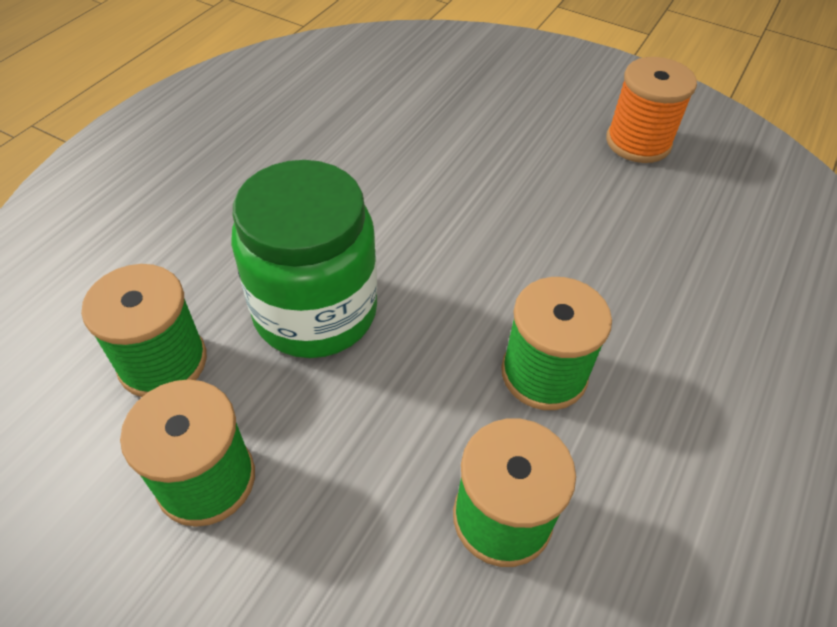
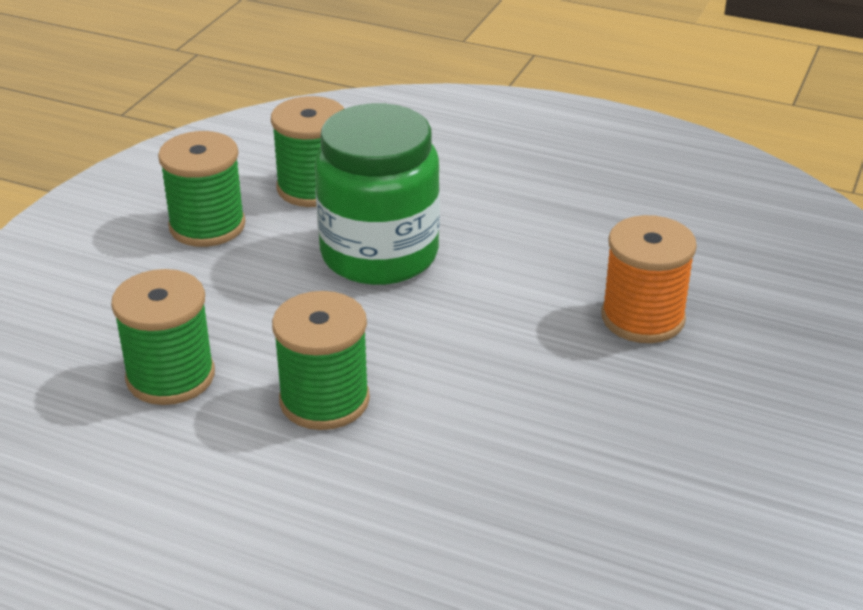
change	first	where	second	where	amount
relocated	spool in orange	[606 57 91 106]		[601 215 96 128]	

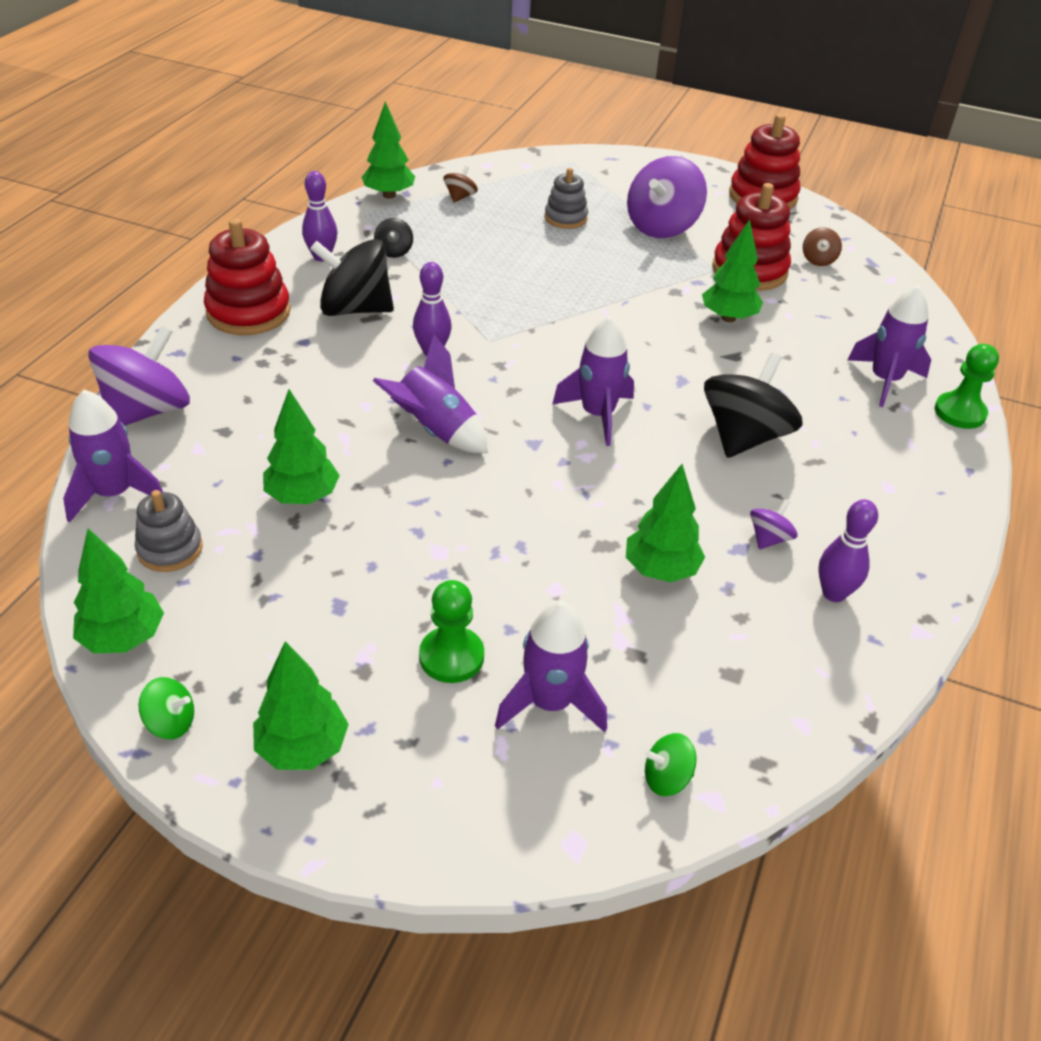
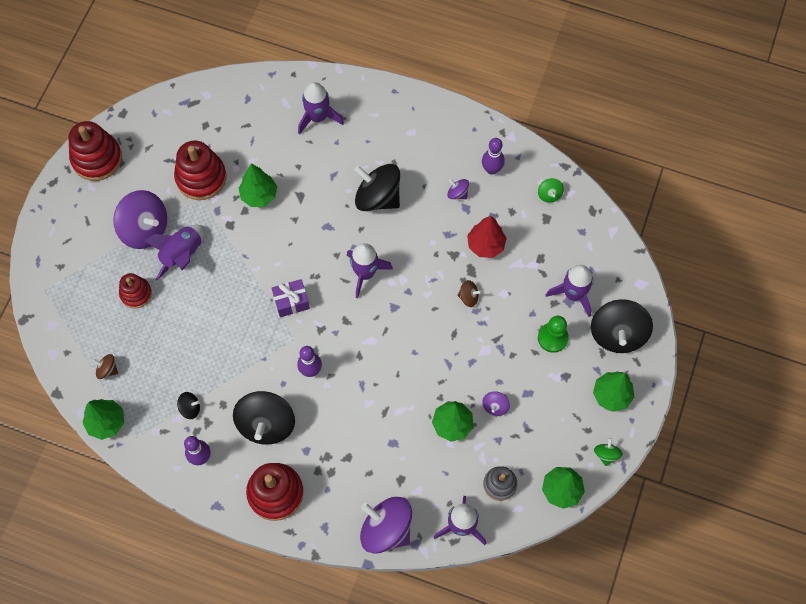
change	first	where	second	where	amount
colour	stacking toy in grey	[545 168 43 61]	stacking toy in red	[119 273 33 35]	
relocated	spinning top in brown	[803 227 39 39]		[457 280 25 27]	
relocated	rocket in purple	[373 334 115 119]		[143 225 62 55]	
missing	pawn in green	[935 344 64 85]			
colour	tree in green	[626 464 79 118]	tree in red	[467 216 40 42]	
relocated	spinning top in green	[645 733 52 63]		[538 178 26 25]	
appeared			gift in purple	[271 279 39 38]	
appeared			spinning top in black	[591 299 62 54]	
appeared			spinning top in purple	[482 391 28 25]	

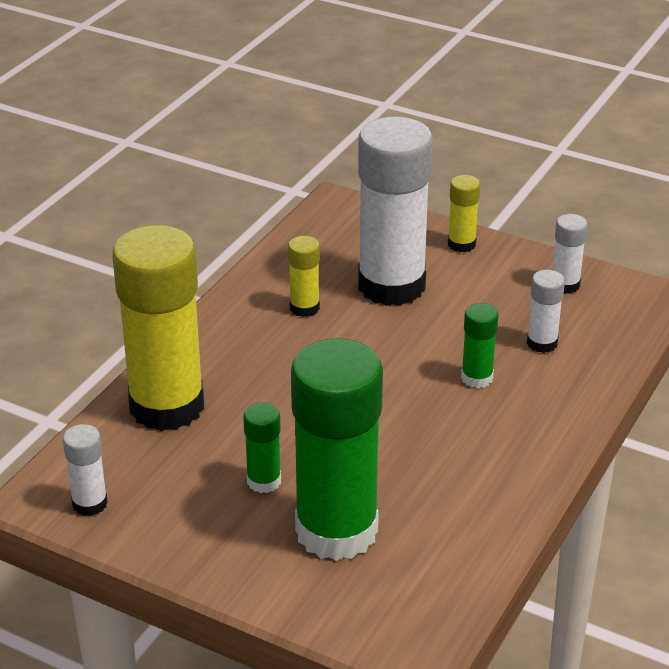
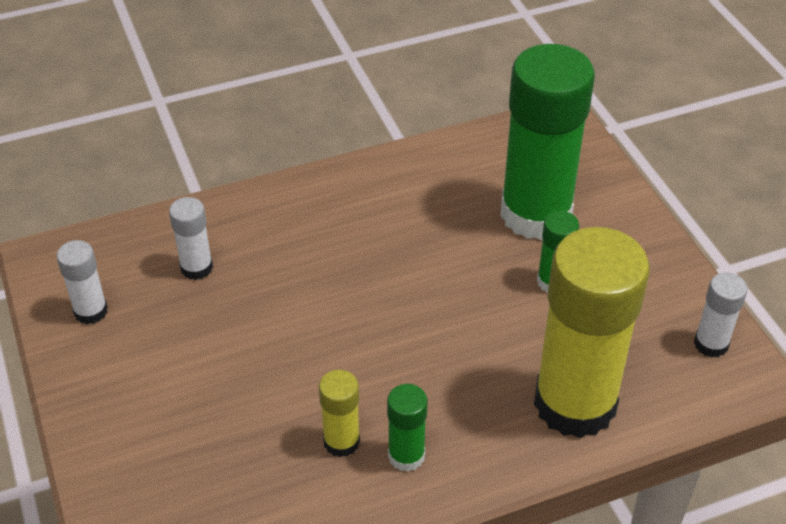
change	first	where	second	where	amount
missing	glue stick in white	[358 117 75 189]			
missing	glue stick in yellow	[448 175 32 77]			
relocated	glue stick in green	[461 303 38 85]		[387 384 41 88]	

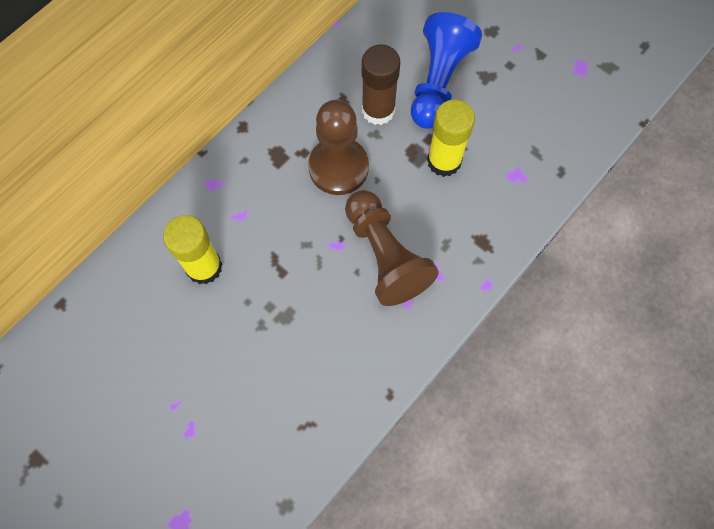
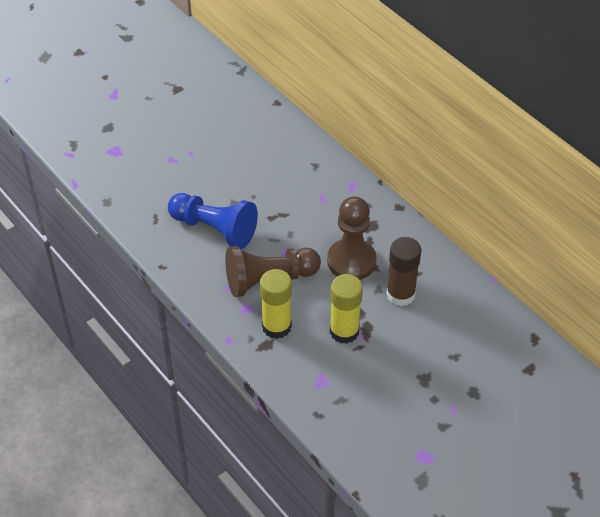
change	first	where	second	where	amount
relocated	pawn in blue	[411 12 71 117]		[168 193 90 56]	
relocated	glue stick in yellow	[163 215 59 69]		[260 269 32 70]	

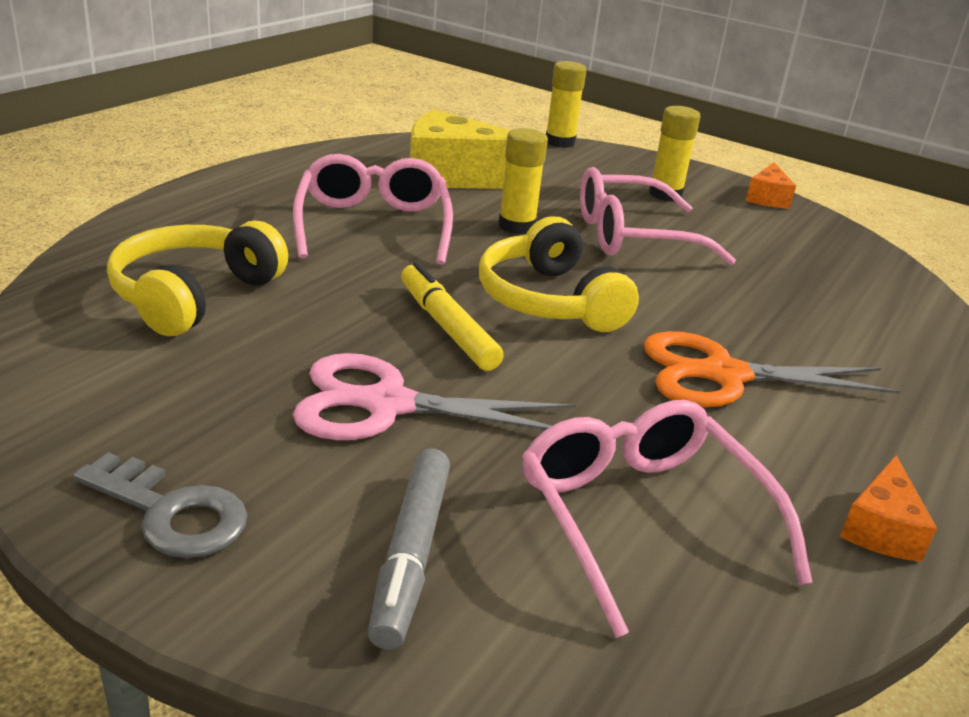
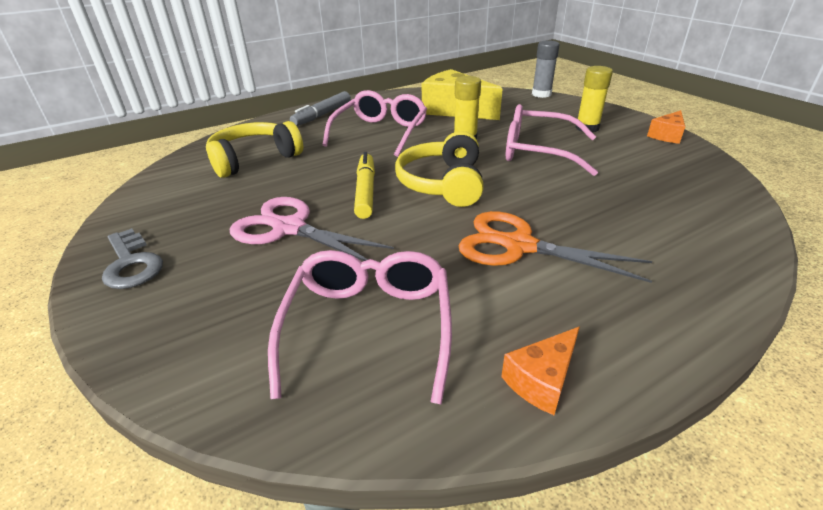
change	first	where	second	where	amount
colour	glue stick in yellow	[546 61 41 87]	glue stick in grey	[532 40 28 58]	
relocated	marker in grey	[368 448 82 202]		[290 91 61 35]	

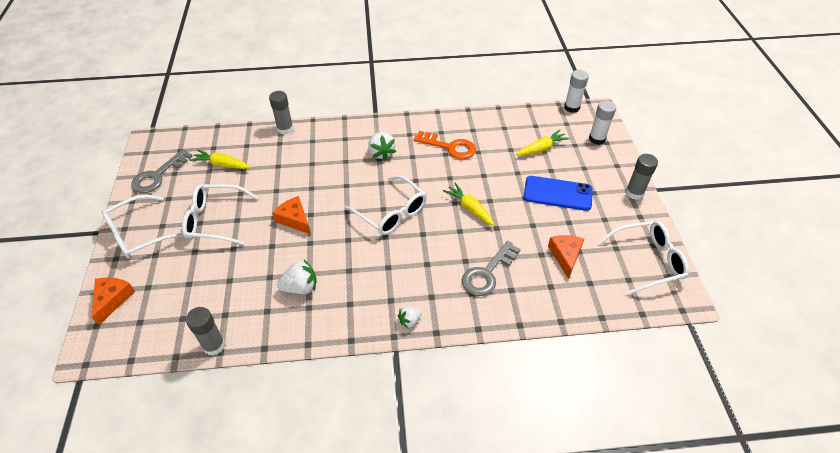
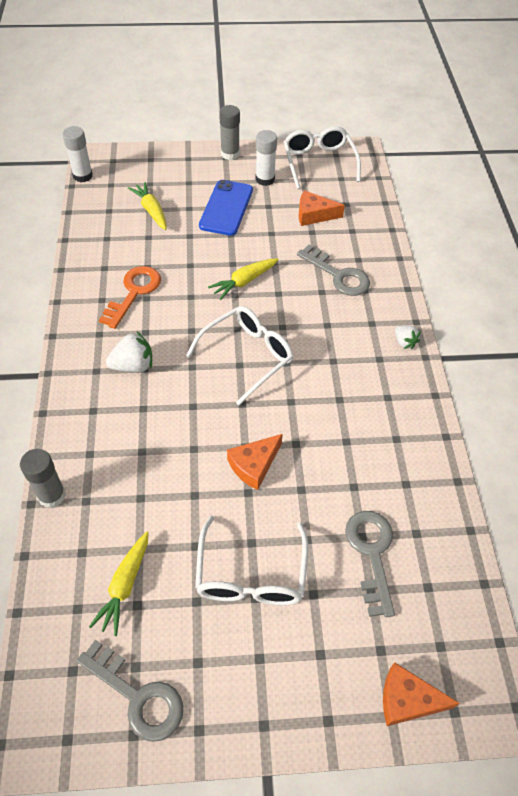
change	first	where	second	where	amount
relocated	glue stick in white	[589 100 27 45]		[256 130 21 56]	
missing	glasses in white	[102 194 82 65]			
missing	strawberry in white	[277 260 40 34]			
missing	glue stick in grey	[186 307 39 49]			
appeared			key in grey	[345 511 50 106]	

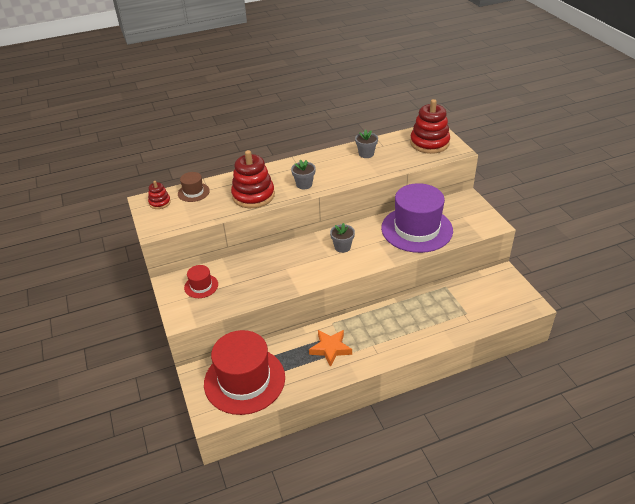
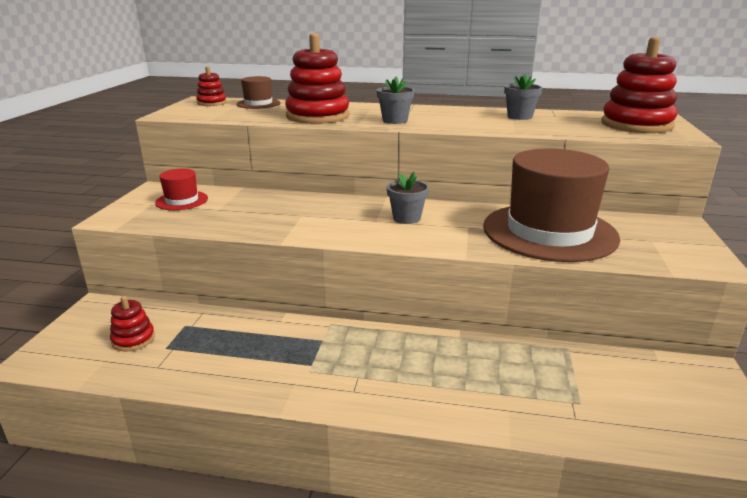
change	first	where	second	where	amount
colour	hat in purple	[381 183 72 70]	hat in brown	[483 148 137 114]	
exchanged	hat in red	[204 330 81 85]	stacking toy in red	[110 296 45 55]	
missing	star in orange	[309 330 43 37]			

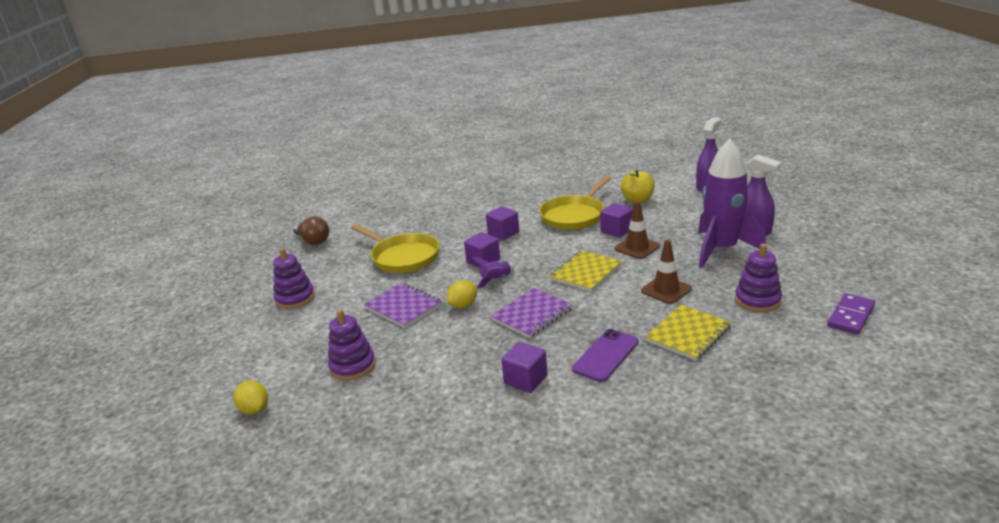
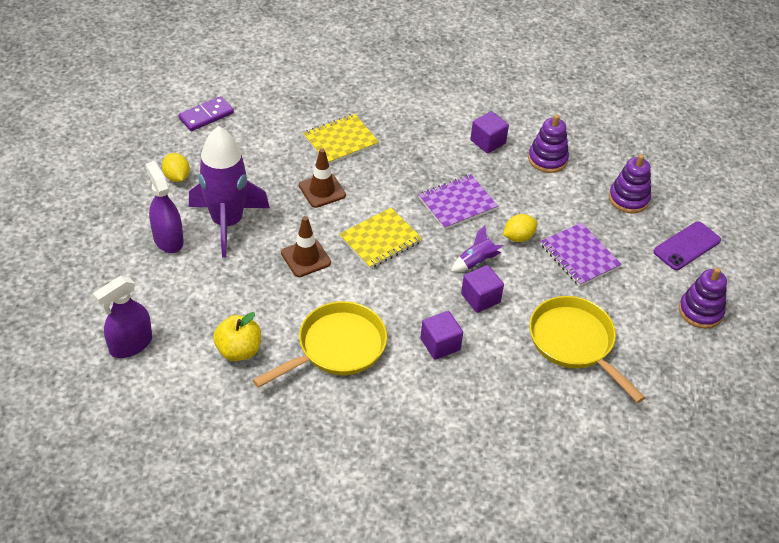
change	first	where	second	where	amount
missing	cube in purple	[600 203 33 35]			
missing	light bulb in brown	[293 216 36 29]			
relocated	stacking toy in purple	[735 244 47 68]		[528 114 41 59]	
relocated	phone in purple	[572 329 66 53]		[653 221 68 49]	
relocated	lemon in yellow	[233 381 35 33]		[162 153 28 29]	

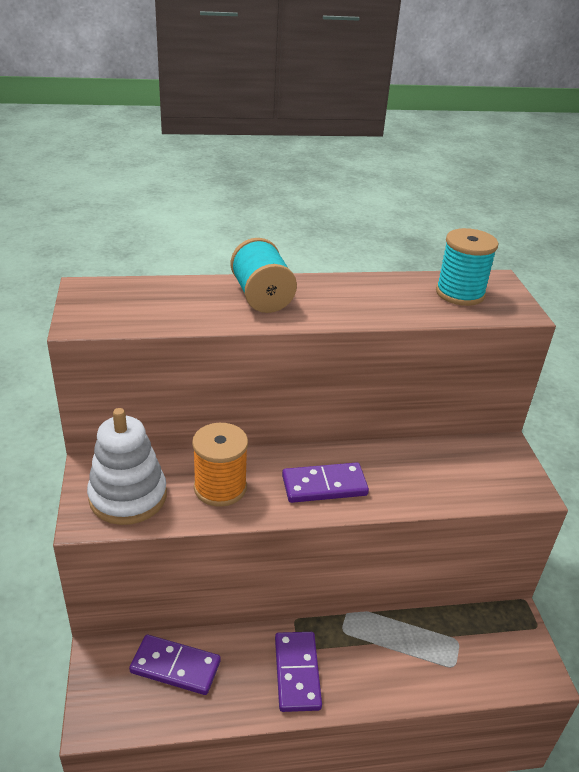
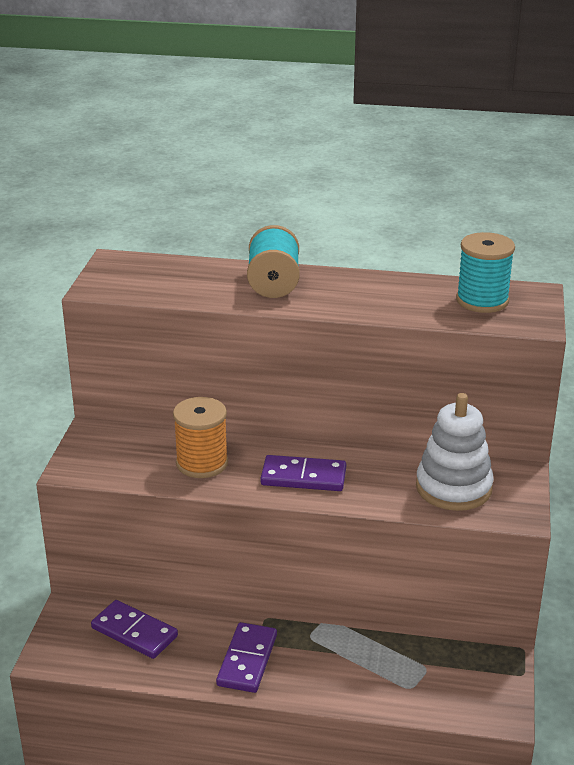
change	first	where	second	where	amount
relocated	stacking toy in white	[87 408 80 117]		[416 393 78 118]	

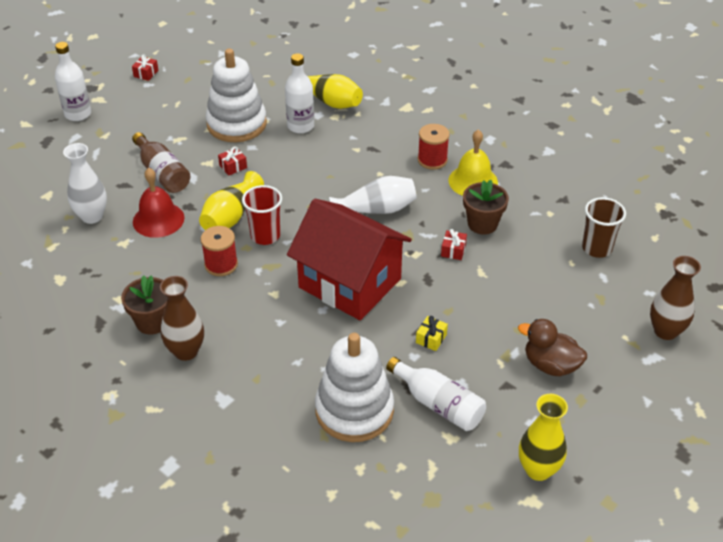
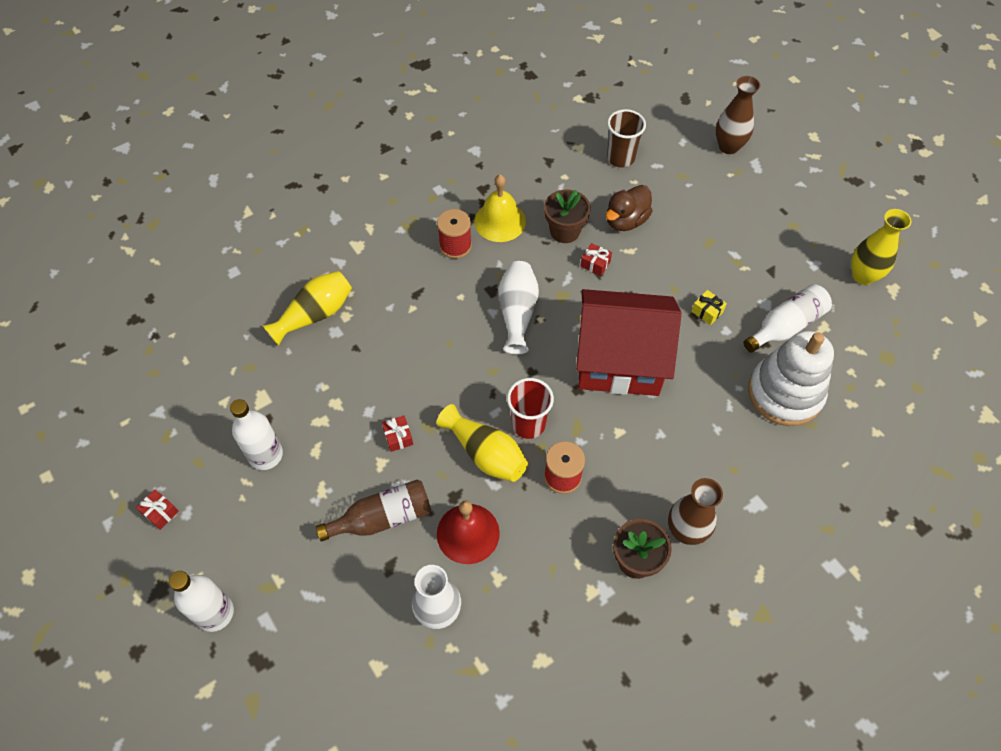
change	first	where	second	where	amount
missing	stacking toy in white	[206 48 61 94]			
relocated	bottle in white	[285 53 29 80]		[230 399 53 71]	
spun	house in red	[287 199 125 121]		[576 289 105 107]	45 degrees clockwise
relocated	duck in brown	[518 319 69 57]		[606 185 46 46]	

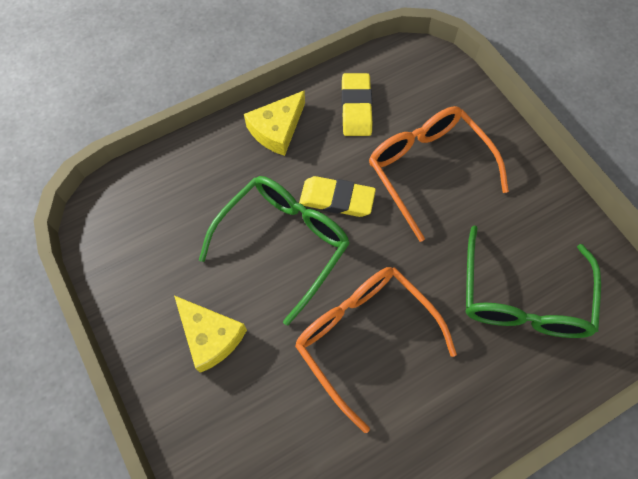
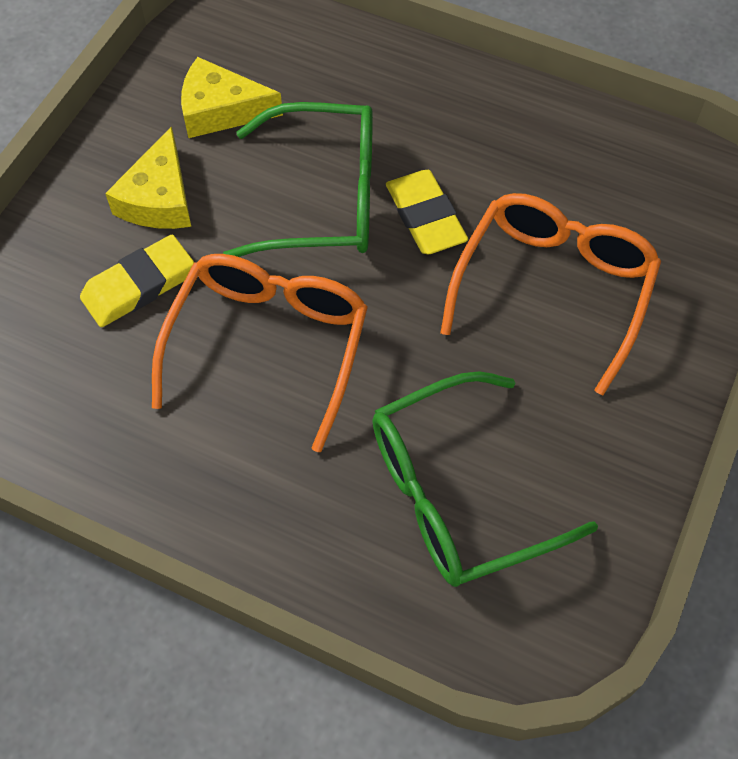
change	first	where	second	where	amount
relocated	eraser in yellow	[342 73 30 63]		[80 235 114 92]	
relocated	cheese in yellow	[244 90 61 66]		[181 57 102 81]	

